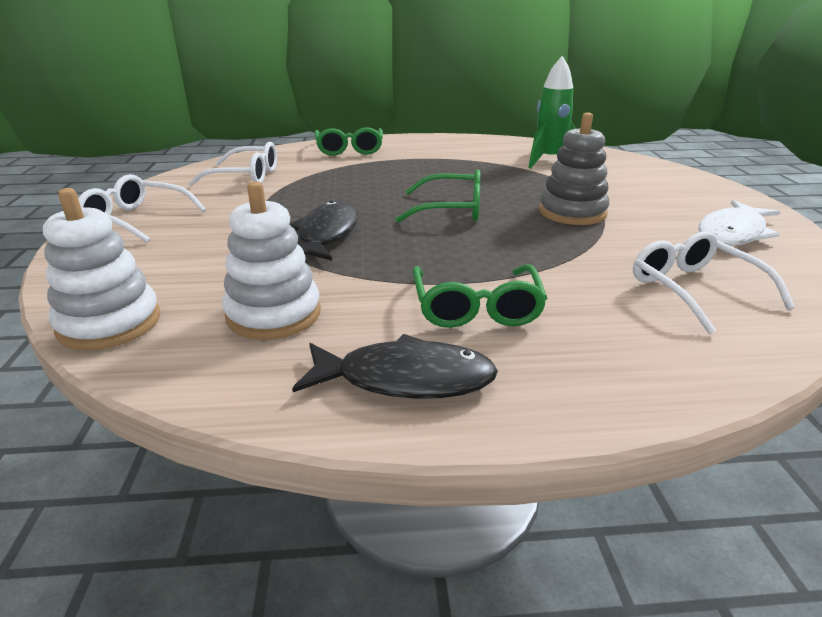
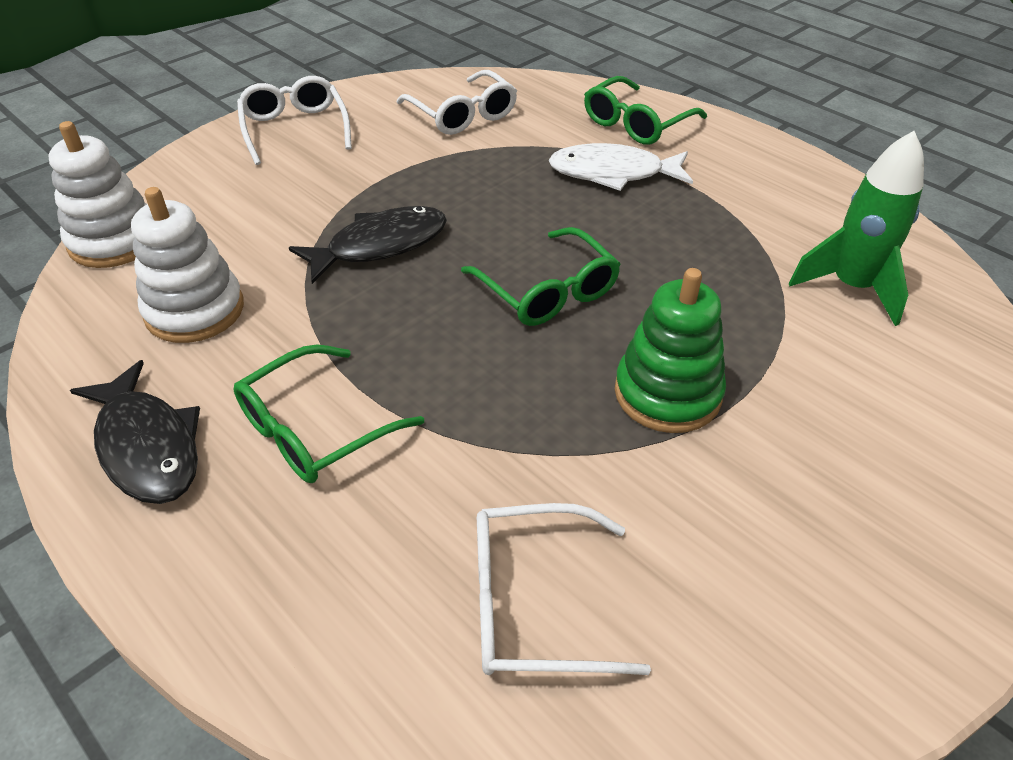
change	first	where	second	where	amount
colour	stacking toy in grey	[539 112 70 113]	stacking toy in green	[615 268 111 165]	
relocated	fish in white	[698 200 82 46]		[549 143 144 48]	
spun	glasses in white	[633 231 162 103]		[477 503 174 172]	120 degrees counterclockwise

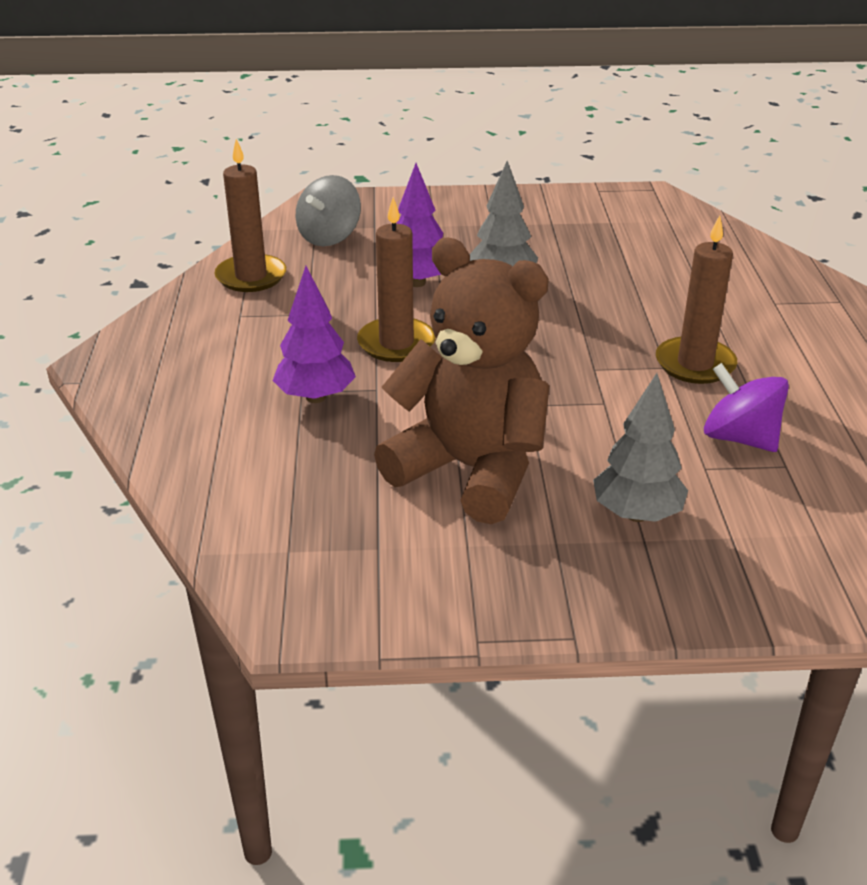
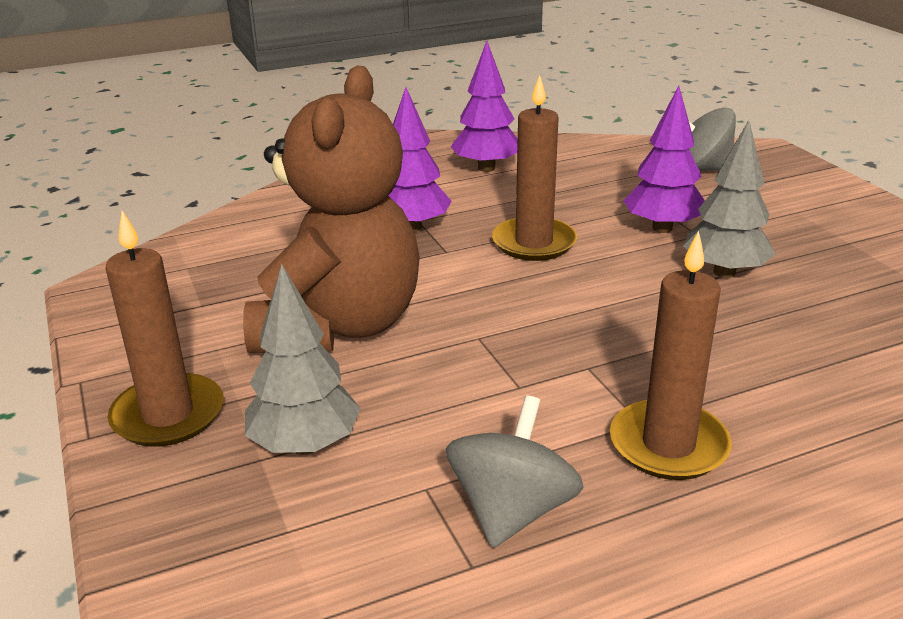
change	first	where	second	where	amount
relocated	candle in brown	[214 139 72 153]		[106 211 117 236]	
colour	spinning top in purple	[704 363 85 89]	spinning top in grey	[446 395 138 153]	
appeared			tree in purple	[451 41 67 131]	

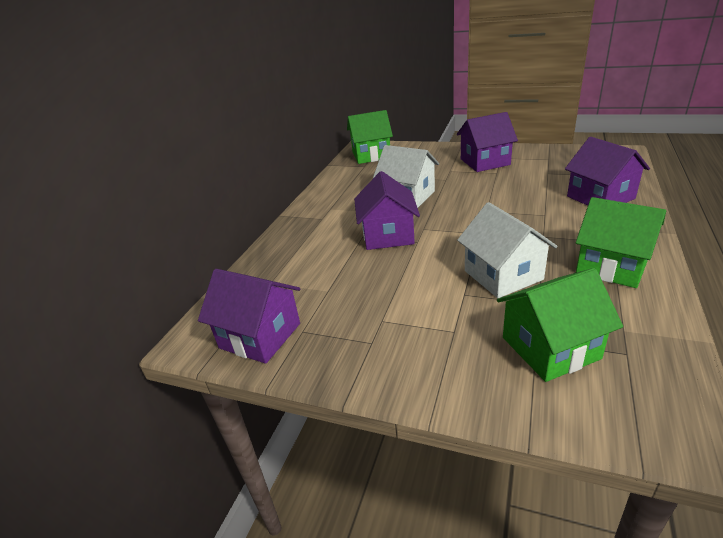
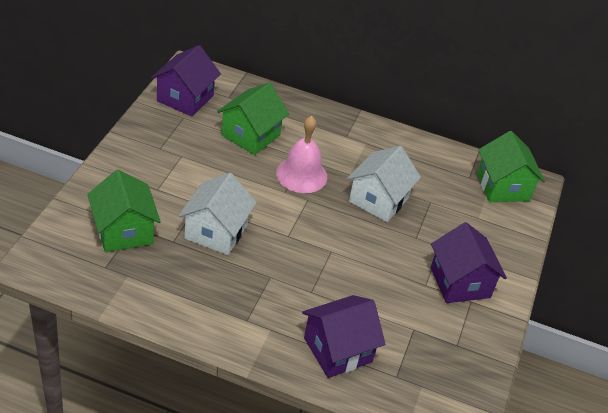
change	first	where	second	where	amount
exchanged	house in purple	[354 171 66 79]	bell in pink	[276 116 51 77]	
relocated	house in green	[576 197 90 91]		[217 83 72 72]	
spun	house in white	[457 202 100 96]		[179 173 78 82]	45 degrees counterclockwise

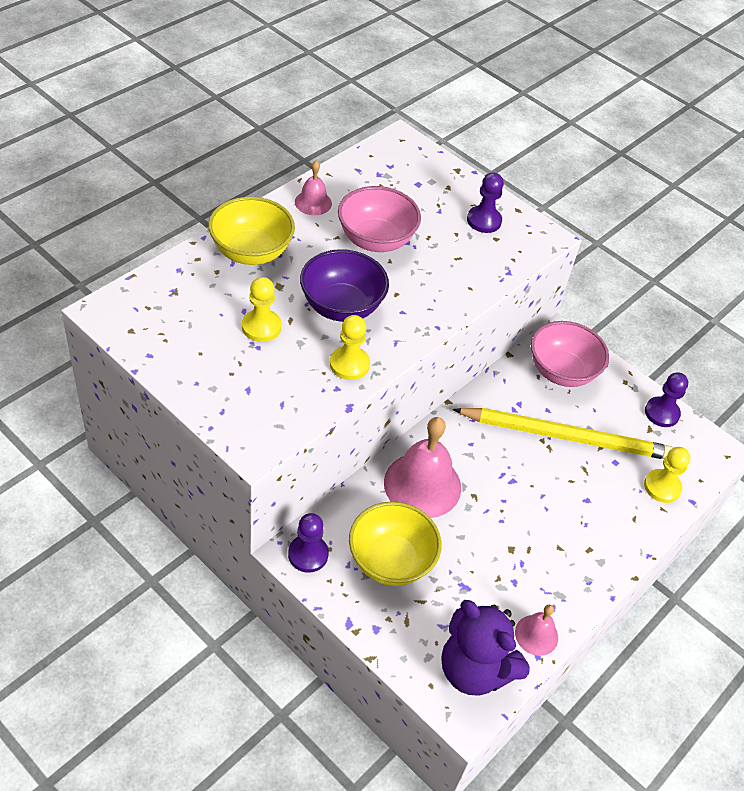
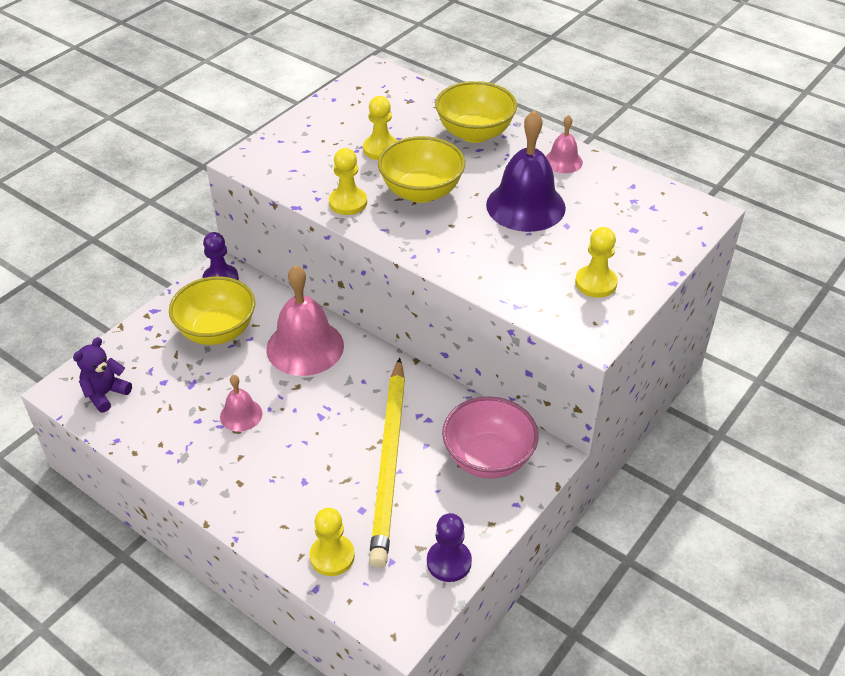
change	first	where	second	where	amount
colour	pawn in purple	[467 173 37 60]	pawn in yellow	[575 227 43 71]	
exchanged	bowl in pink	[338 186 83 66]	bell in purple	[486 110 80 122]	
colour	bowl in purple	[300 249 89 73]	bowl in yellow	[378 136 87 67]	
size	teddy bear in purple	[442 600 88 95]		[73 337 59 76]	x0.58
relocated	bell in pink	[515 604 43 52]		[220 375 43 56]	

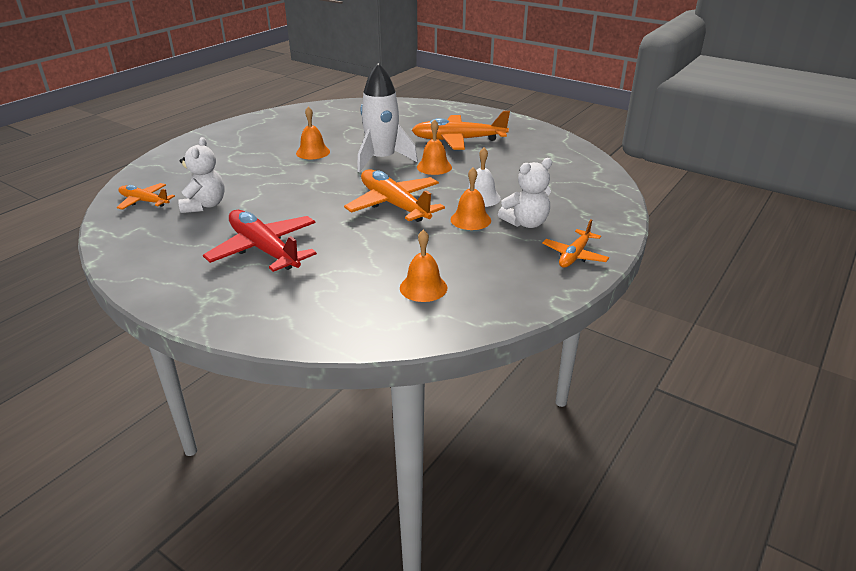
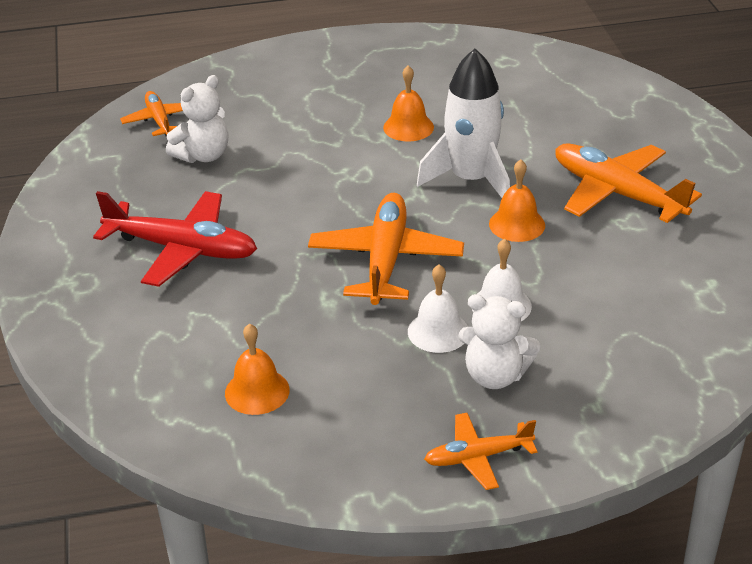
change	first	where	second	where	amount
colour	bell in orange	[450 167 41 63]	bell in white	[408 264 60 89]	
spun	plane in red	[203 210 114 62]		[93 191 164 96]	105 degrees clockwise

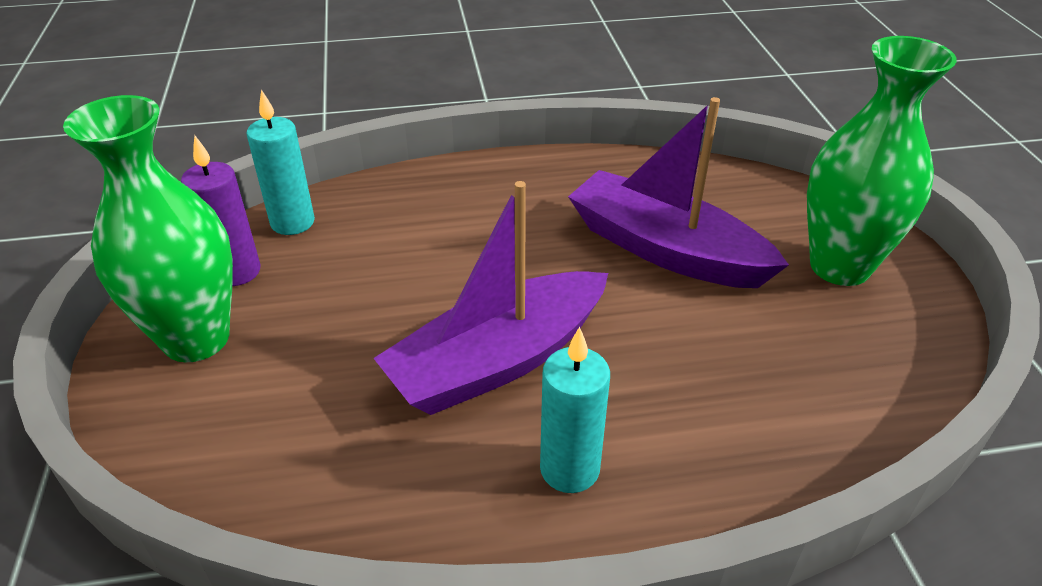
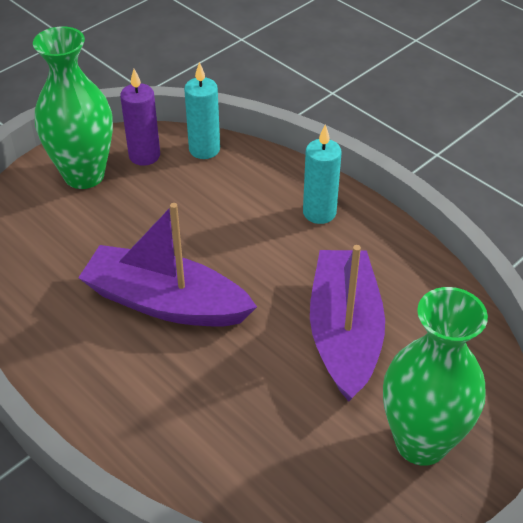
change	first	where	second	where	amount
relocated	candle in turquoise	[540 327 70 166]		[303 124 39 100]	

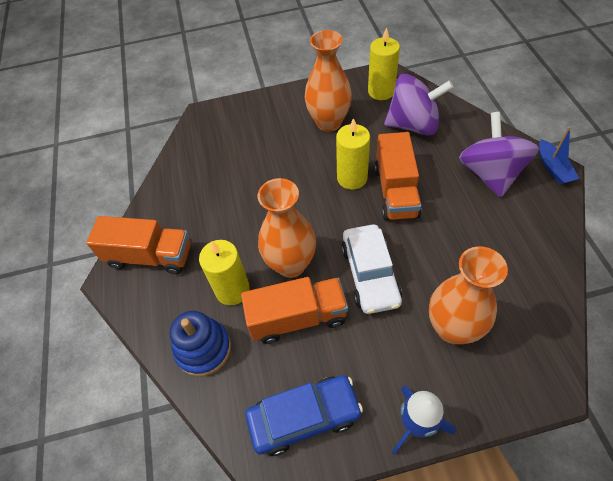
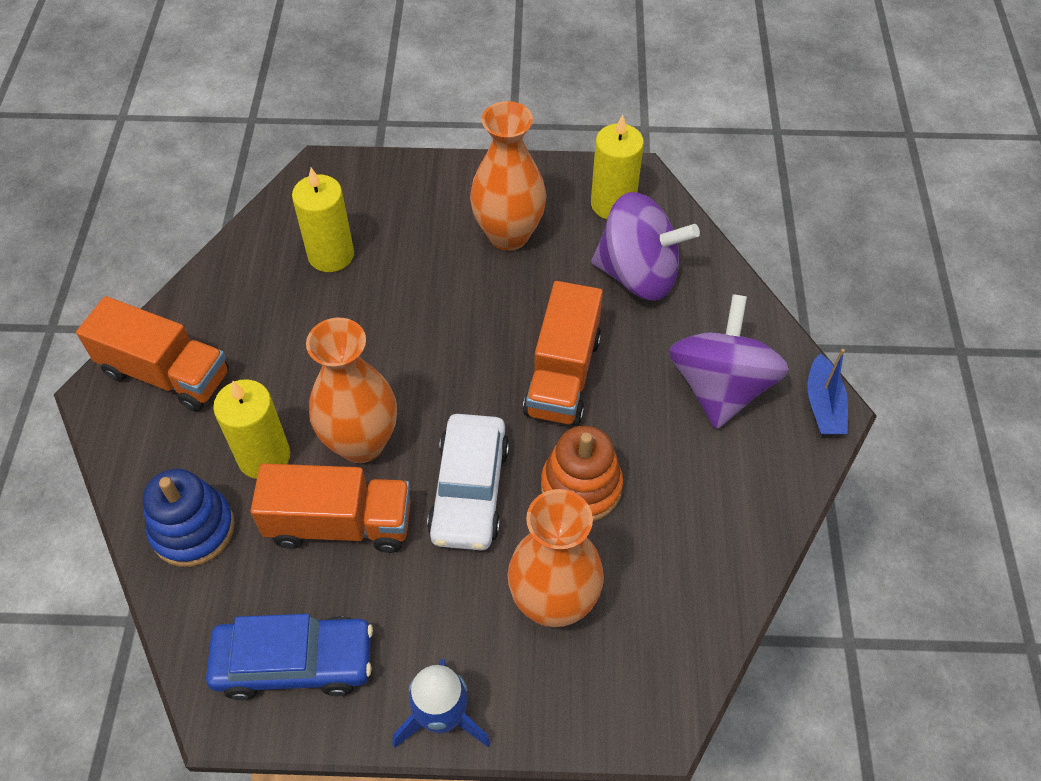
change	first	where	second	where	amount
relocated	candle in yellow	[336 118 34 72]		[292 168 62 104]	
appeared			stacking toy in orange	[541 426 82 95]	

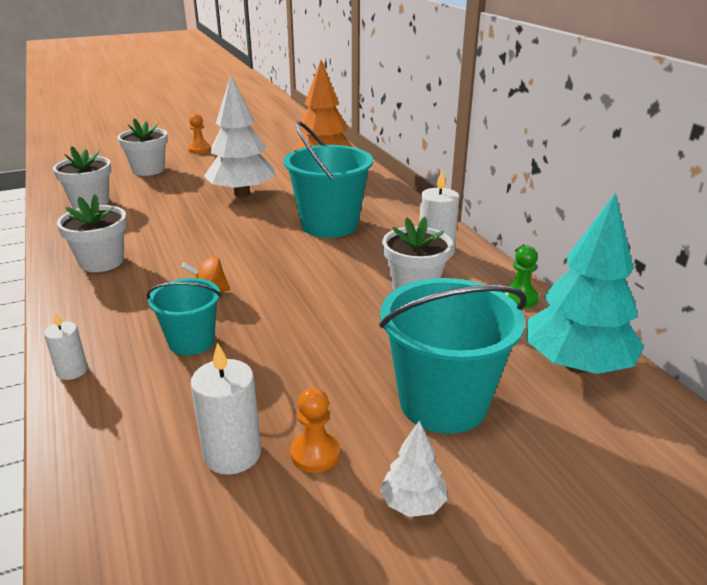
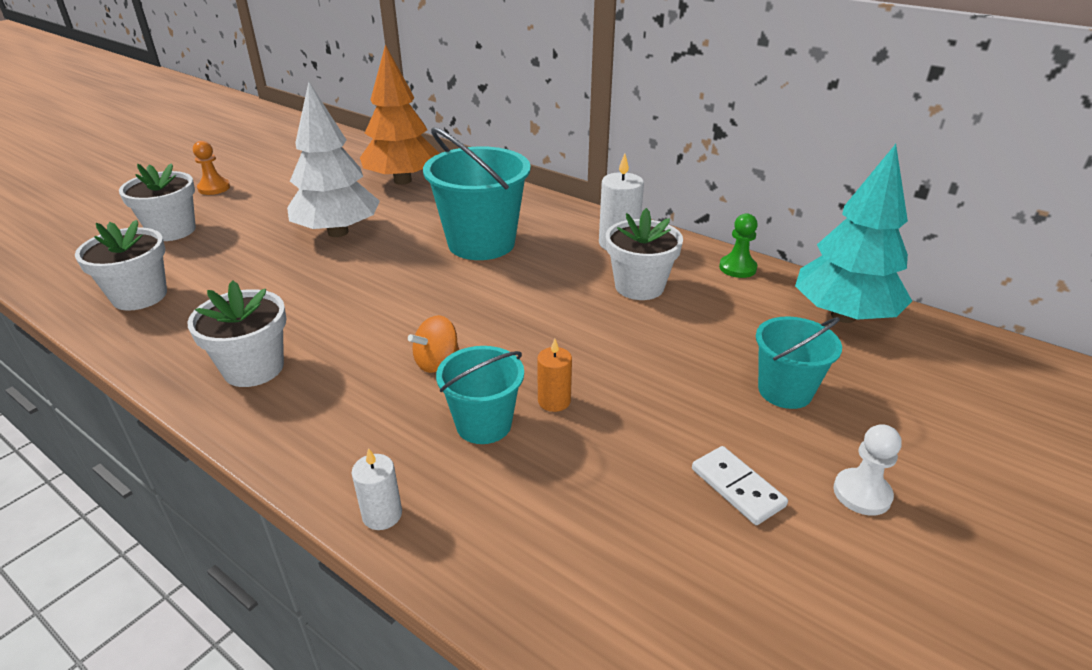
change	first	where	second	where	amount
size	bucket in turquoise	[379 278 147 156]		[756 317 86 92]	x0.58
missing	candle in white	[191 342 70 133]			
exchanged	pawn in orange	[290 388 50 85]	domino in white	[692 446 96 79]	
exchanged	tree in white	[380 421 68 96]	pawn in white	[833 424 69 92]	
appeared			candle in orange	[537 339 35 73]	

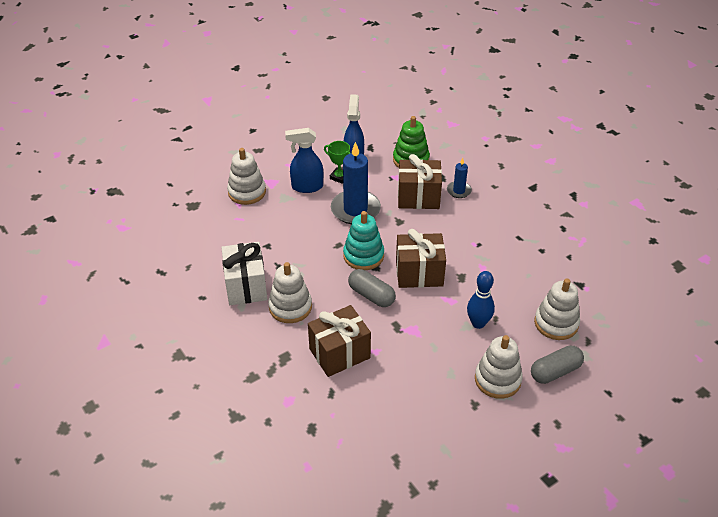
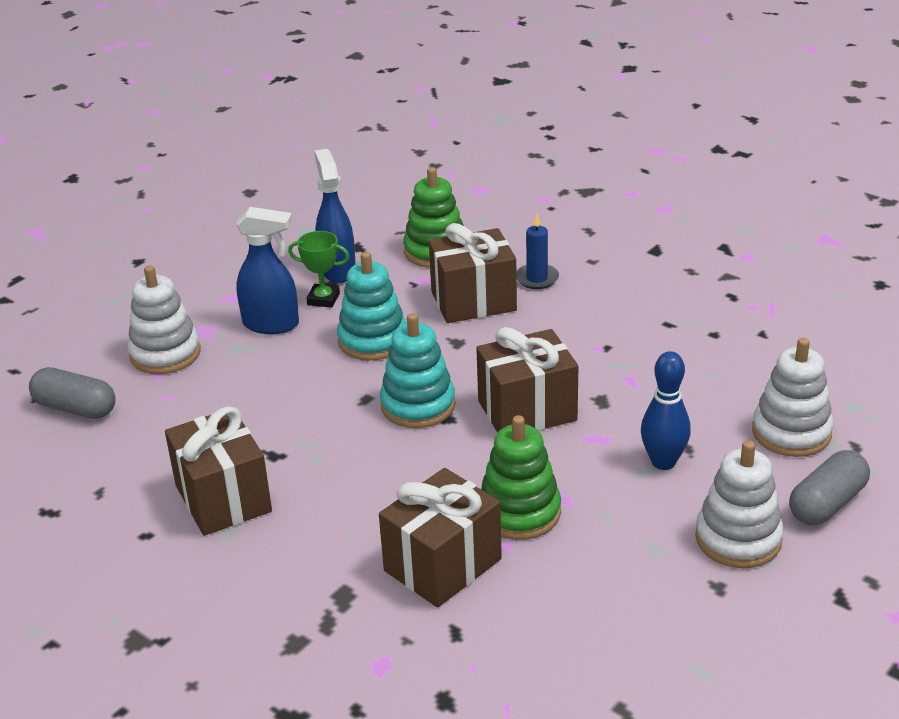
change	first	where	second	where	amount
spun	spray bottle in blue	[285 128 38 65]		[236 207 63 127]	150 degrees counterclockwise
exchanged	candle in blue	[331 142 50 82]	stacking toy in turquoise	[337 252 69 109]	
colour	gift in white	[221 242 46 63]	gift in brown	[165 406 107 130]	
missing	stacking toy in white	[268 262 44 61]			
relocated	capsule in grey	[348 269 48 38]		[29 367 87 52]	
appeared			stacking toy in green	[481 415 80 125]	

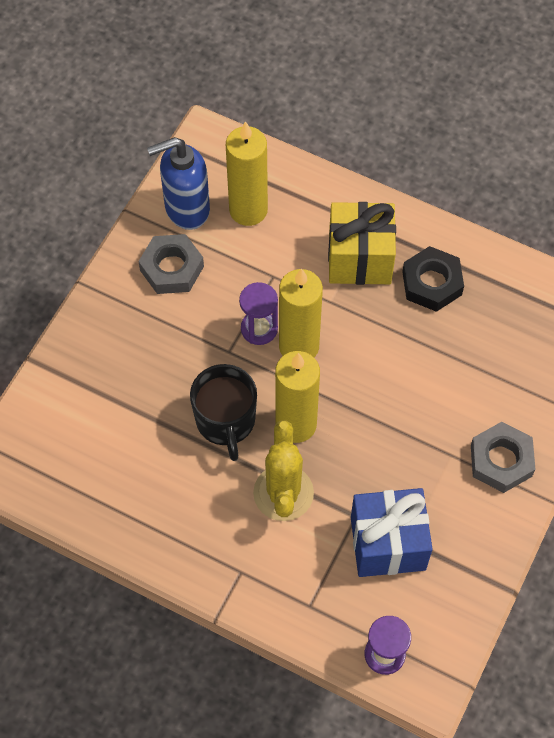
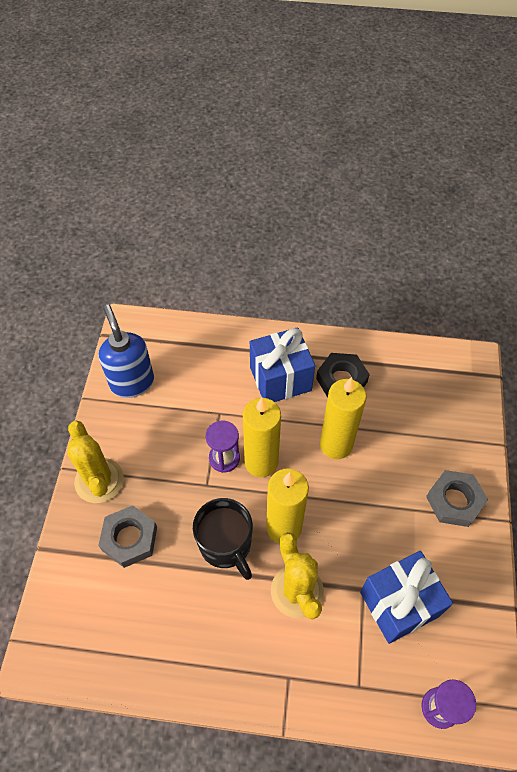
change	first	where	second	where	amount
relocated	candle in yellow	[226 121 42 105]		[320 377 47 82]	
spun	soap dispenser in blue	[147 137 63 93]		[99 305 55 93]	105 degrees clockwise
colour	gift in yellow	[328 202 68 83]	gift in blue	[250 327 65 75]	
relocated	nut in grey	[138 234 66 60]		[98 505 59 63]	
appeared			cactus in yellow	[68 421 56 82]	

